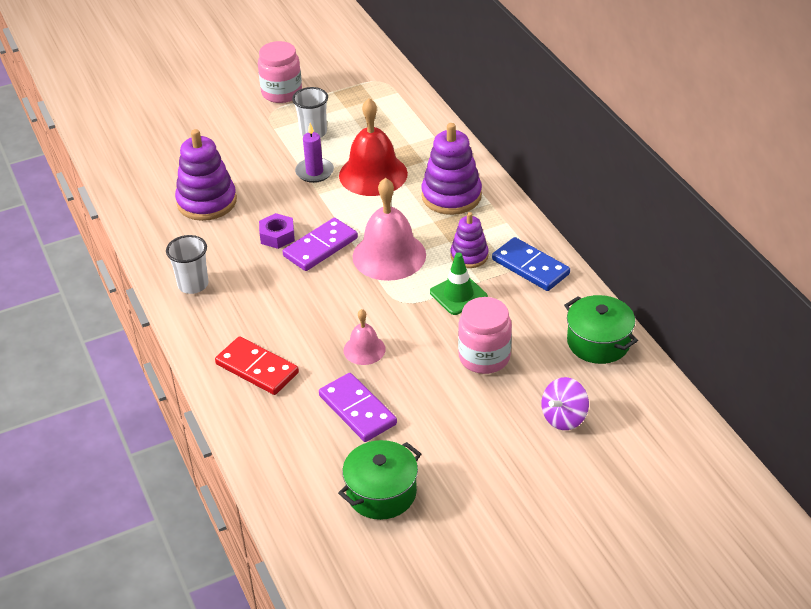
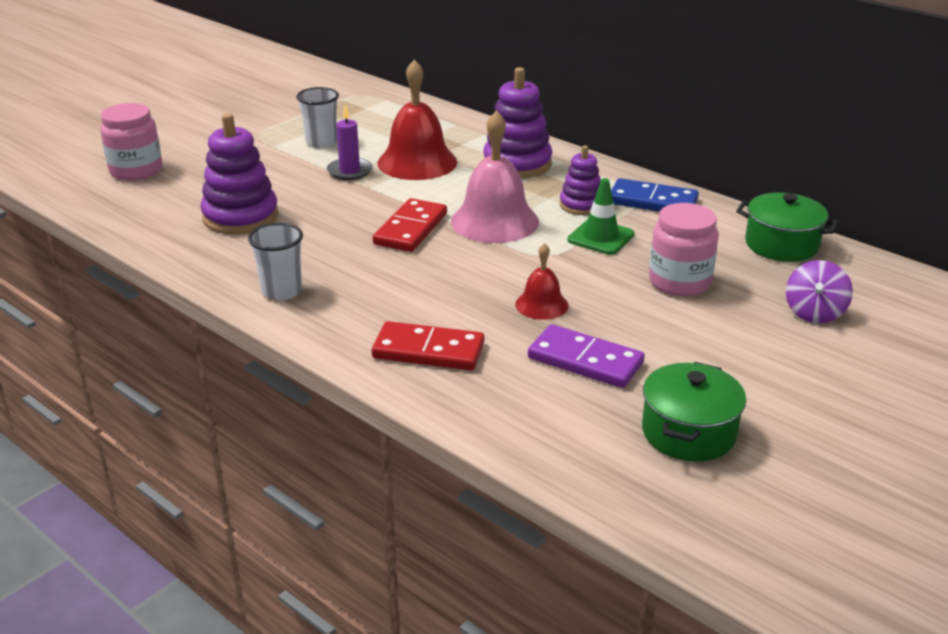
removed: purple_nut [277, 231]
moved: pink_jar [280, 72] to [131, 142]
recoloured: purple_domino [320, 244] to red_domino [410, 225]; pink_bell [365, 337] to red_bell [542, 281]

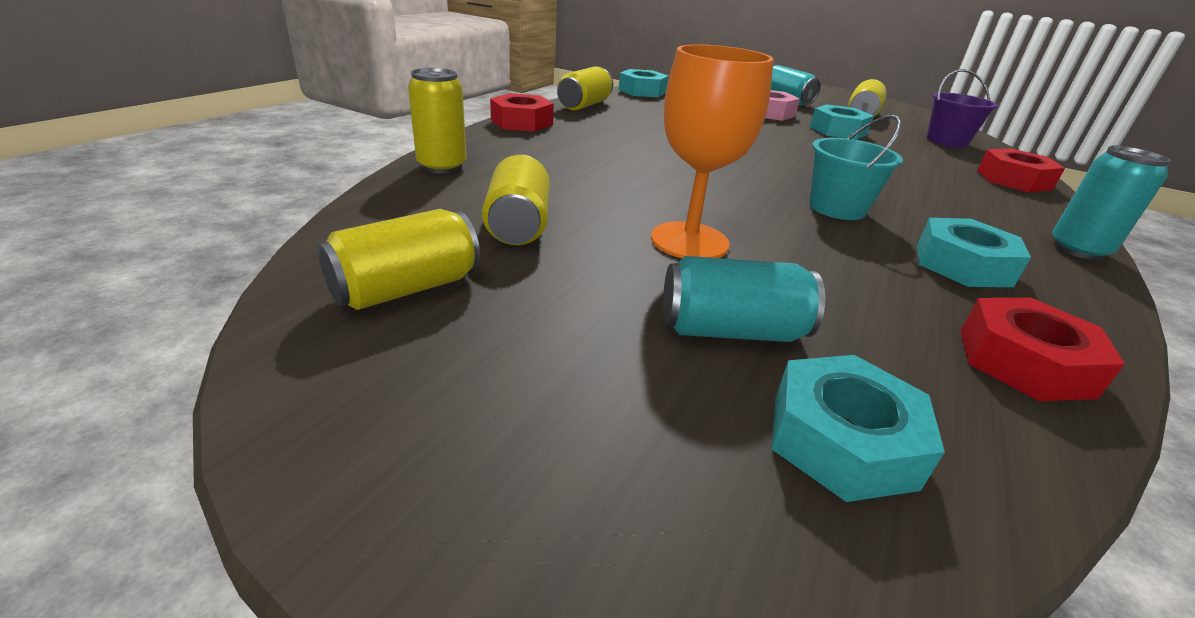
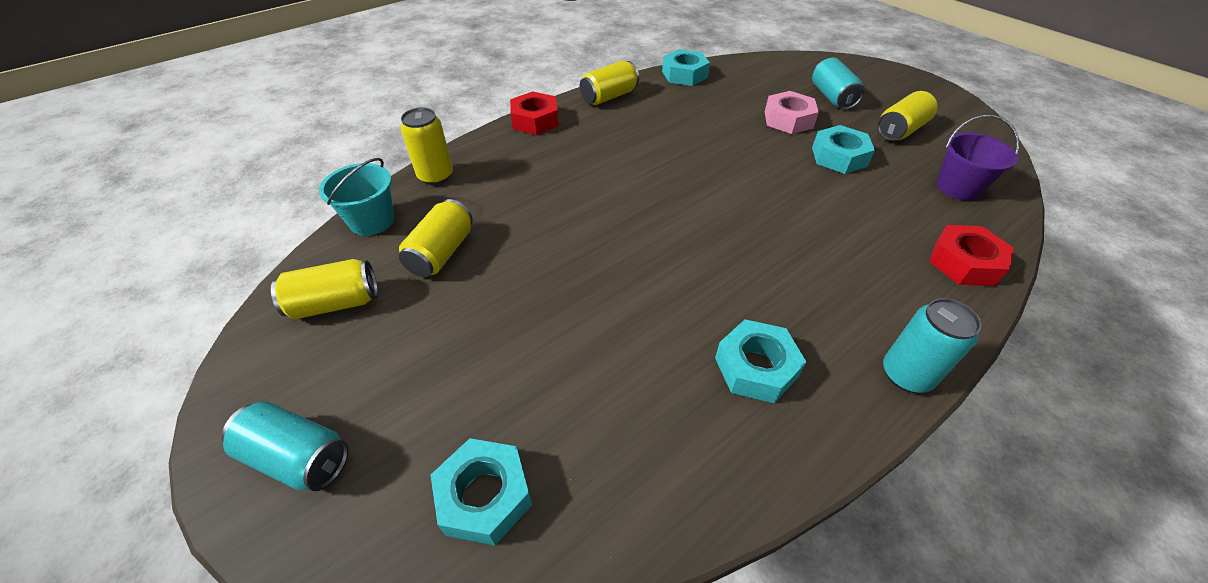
removed: orange_goblet [712, 151]; red_nut [1042, 349]
moved: turquoise_can [744, 299] to [285, 446]; turquoise_bucket [856, 167] to [356, 197]

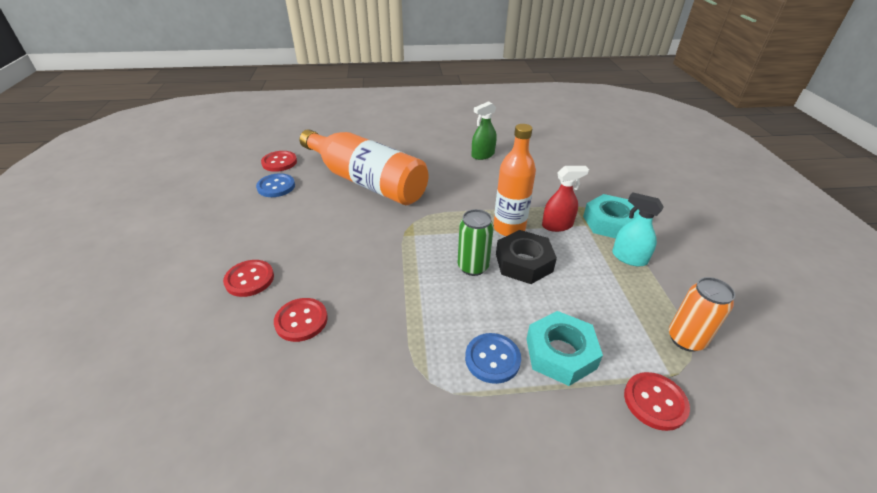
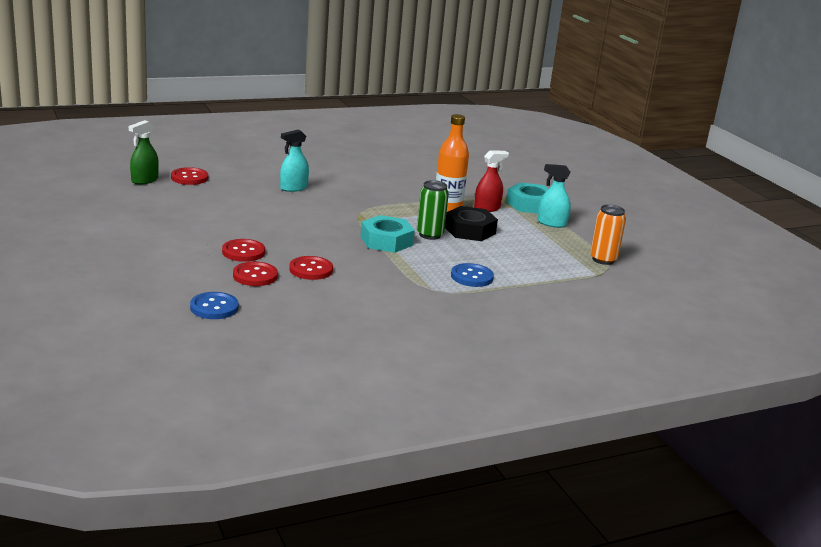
moved: blue_button [275, 185] to [214, 305]; green_spray_bottle [484, 130] to [144, 152]; turquoise_nut [564, 348] to [388, 234]; red_button [657, 401] to [255, 274]
replaced: orange_bottle [364, 167] to turquoise_spray_bottle [294, 160]

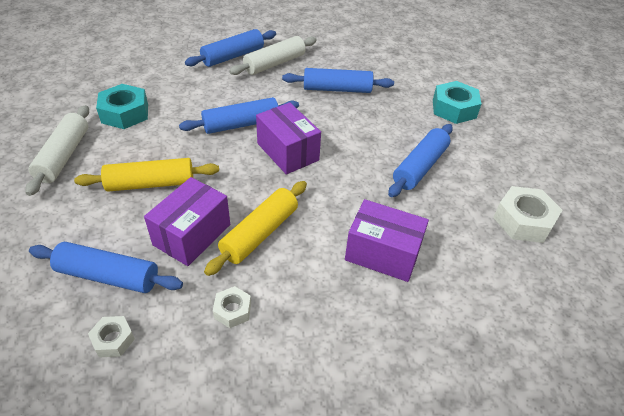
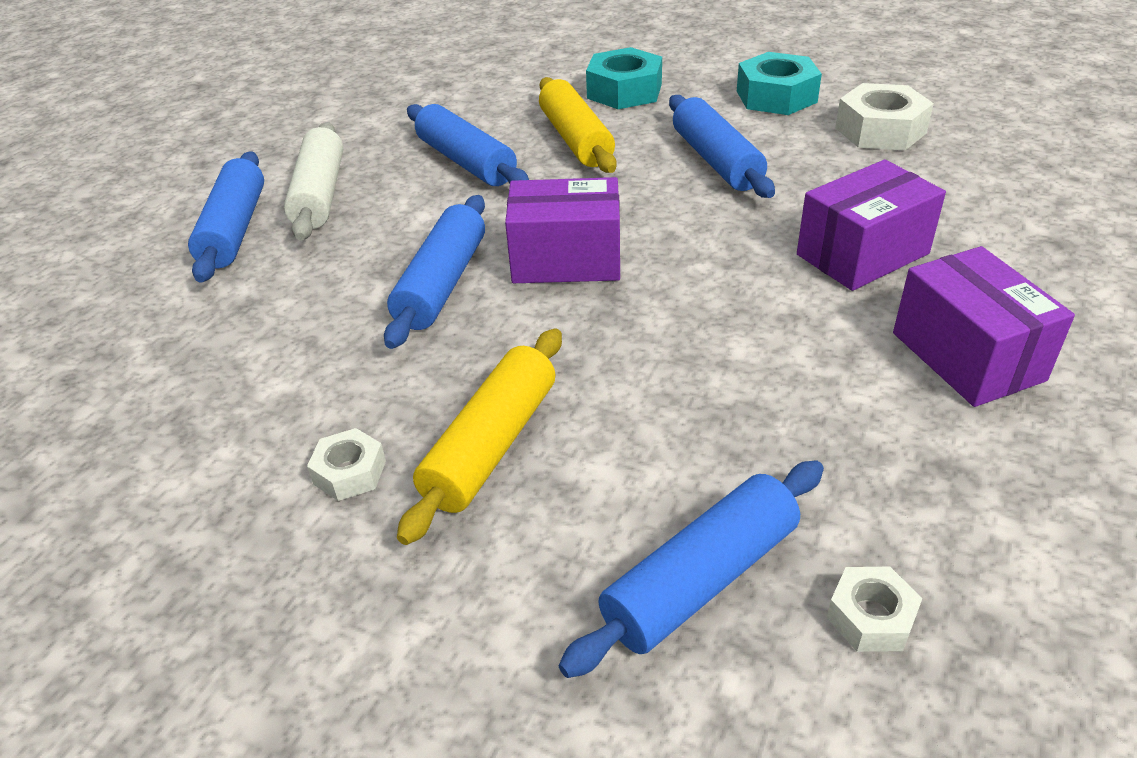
removed: white_rolling_pin [57, 150]
moved: turquoise_nut [122, 106] to [779, 83]; purple_box [187, 221] to [984, 326]; yellow_rolling_pin [255, 228] to [578, 125]; white_nut [232, 307] to [346, 464]
turned: blue_rolling_pin [338, 80] = [468, 145] 75 degrees counterclockwise

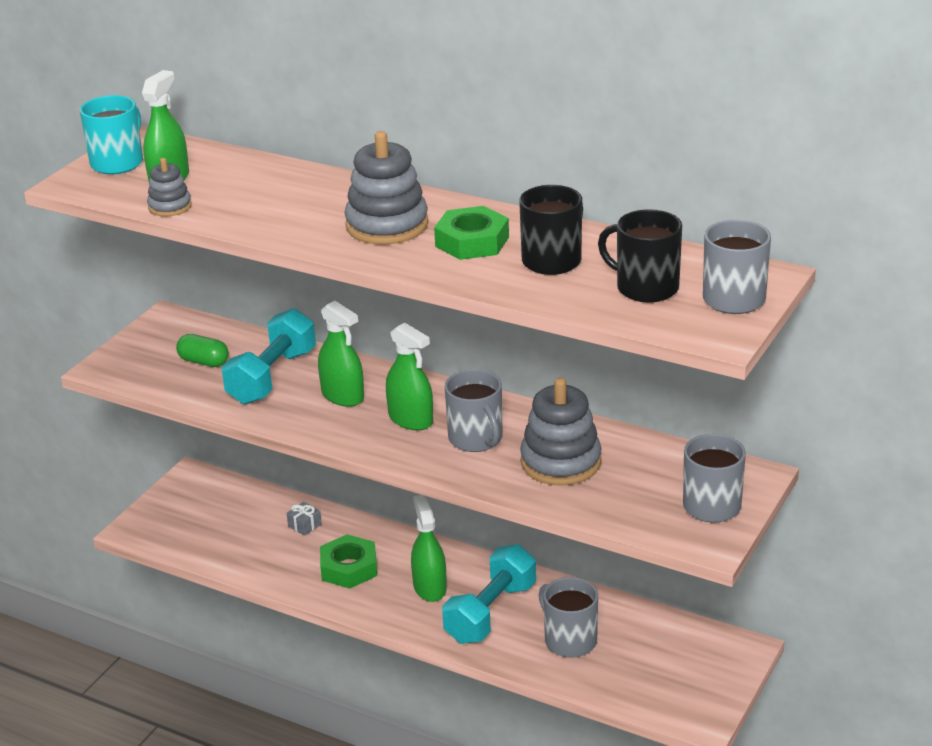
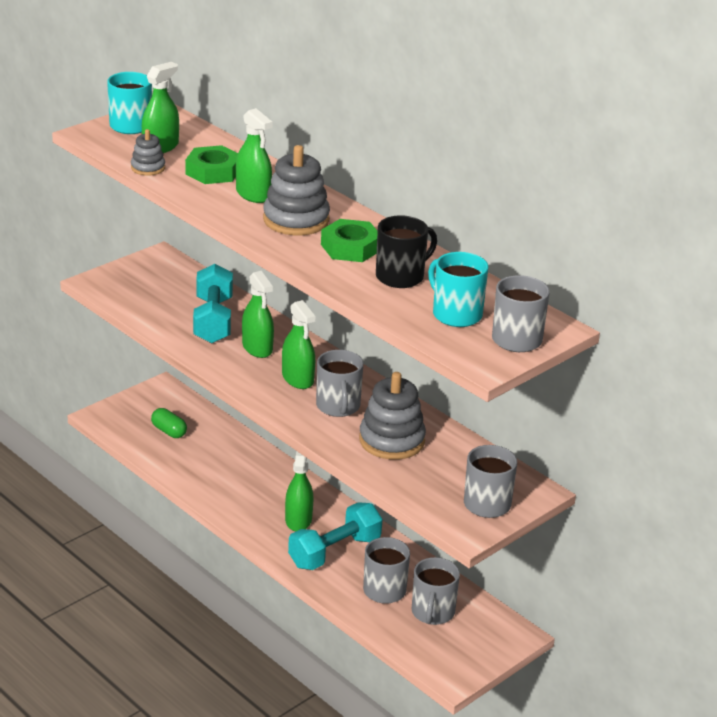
removed: grey_gift [304, 519]
added: green_spray_bottle [254, 155]; grey_mug [436, 591]
moved: green_capsule [202, 350] to [169, 423]; green_nut [348, 561] to [211, 164]
recoloured: black_mug [640, 256] to turquoise_mug [458, 289]
turned: turquoise_dumbbell [269, 356] = [213, 303] 45 degrees counterclockwise

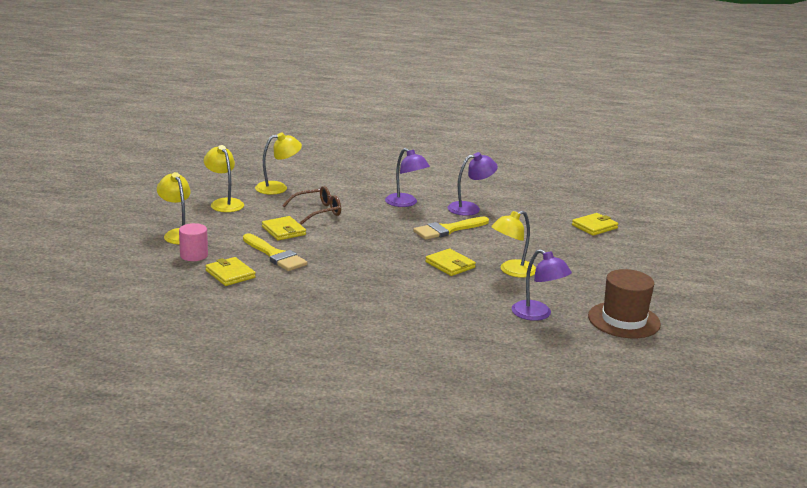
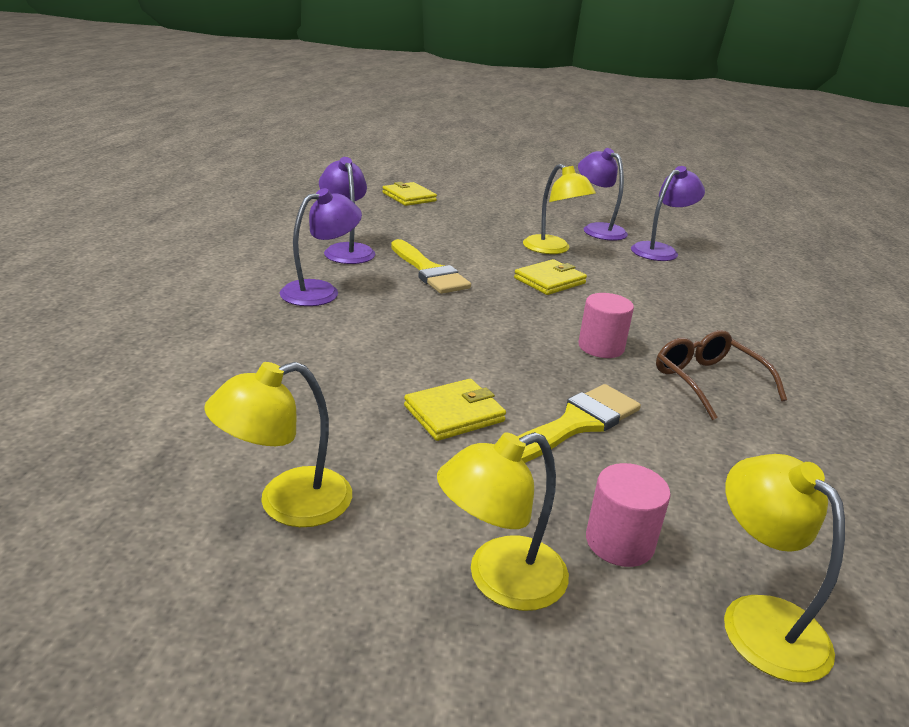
removed: yellow_wallet [230, 271]; brown_hat [624, 303]
added: purple_lamp [603, 194]; pink_cylinder [606, 325]
moved: yellow_lamp [278, 164] to [784, 568]; brown_glasses [311, 205] to [721, 375]

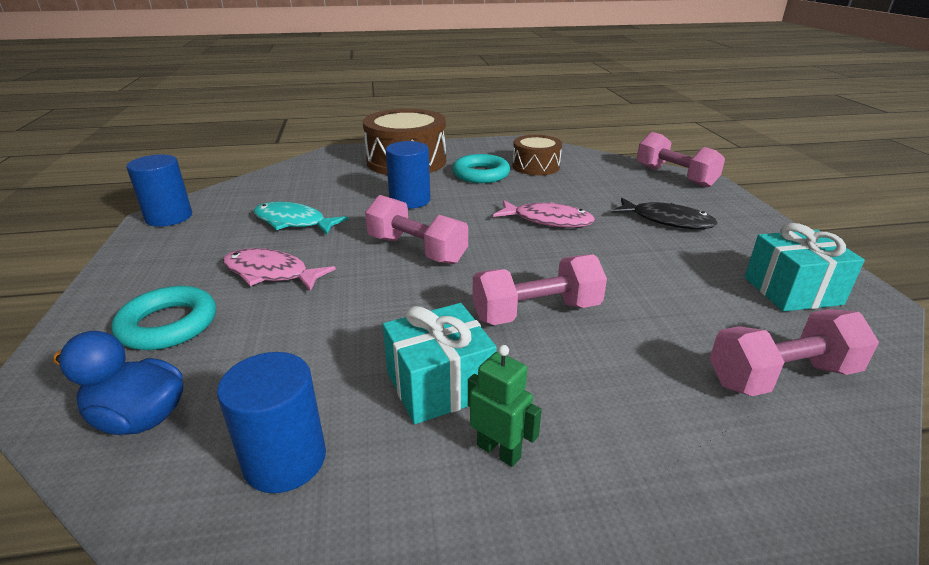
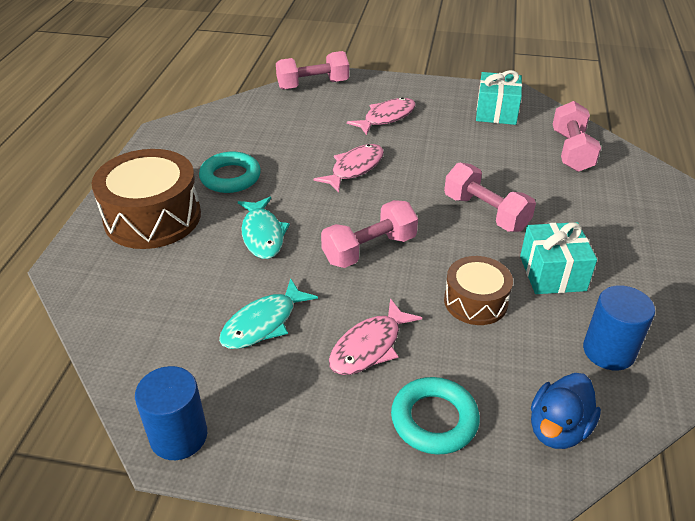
removed: green_robot [505, 406]
moved: brown_drum [537, 155] to [478, 290]
replaced: blue_cylinder [407, 175] to turquoise_fish [264, 228]
recoloured: black_fish [664, 213] to pink_fish [381, 116]
turned: pink_dumbbell [540, 289] = [490, 197] 45 degrees counterclockwise

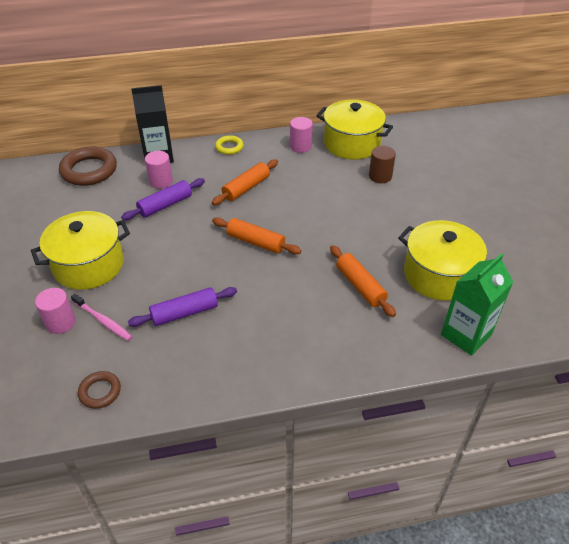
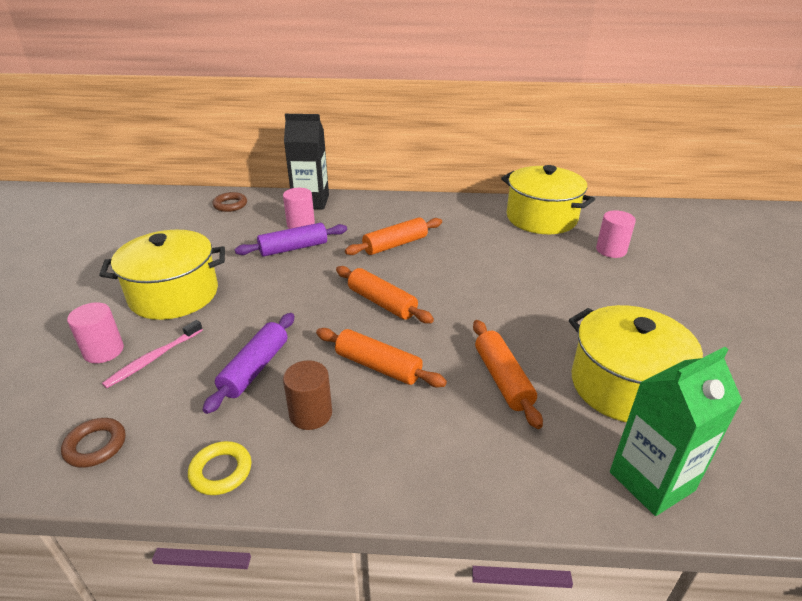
added: orange_rolling_pin [381, 357]
moved: yellow_ring [229, 145] to [219, 468]; pink_cylinder [301, 135] to [616, 234]; brown_cylinder [382, 164] to [307, 395]
turned: pink_toothbrush [102, 317] = [152, 354] 75 degrees clockwise; purple_rolling_pin [182, 307] = [248, 363] 60 degrees counterclockwise
resized: brown_ring [88, 166] = [229, 202] x0.53

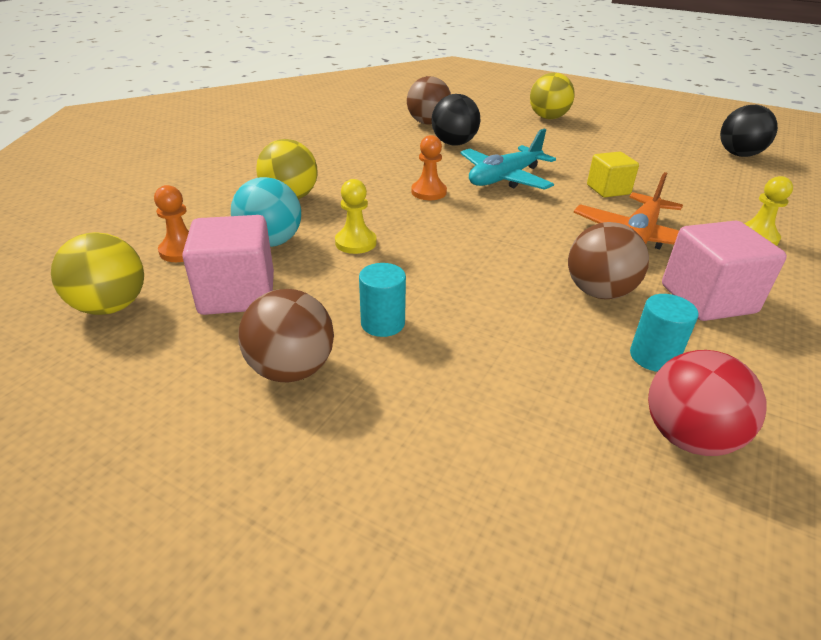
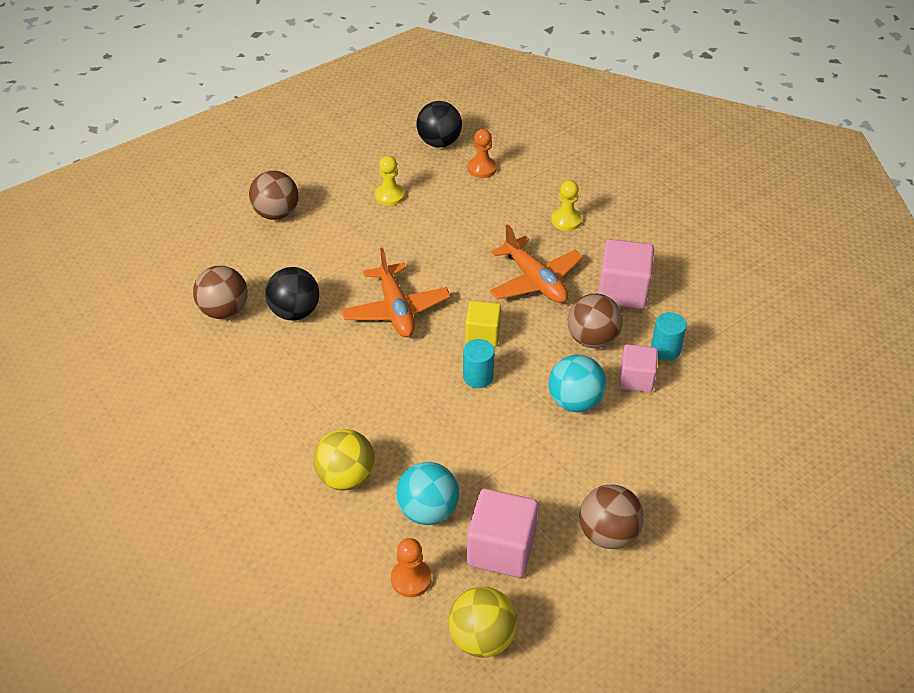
removed: red_ball [707, 403]
added: turquoise_ball [577, 383]; pink_cube [638, 368]
moved: yellow_pawn [356, 216] to [390, 181]; turquoise_cylinder [382, 300] to [479, 363]; orange_pawn [429, 167] to [482, 153]; yellow_cube [613, 174] to [483, 324]
recoloured: turquoise_plane [508, 159] to orange_plane [396, 292]; yellow_ball [552, 96] to brown_ball [274, 195]

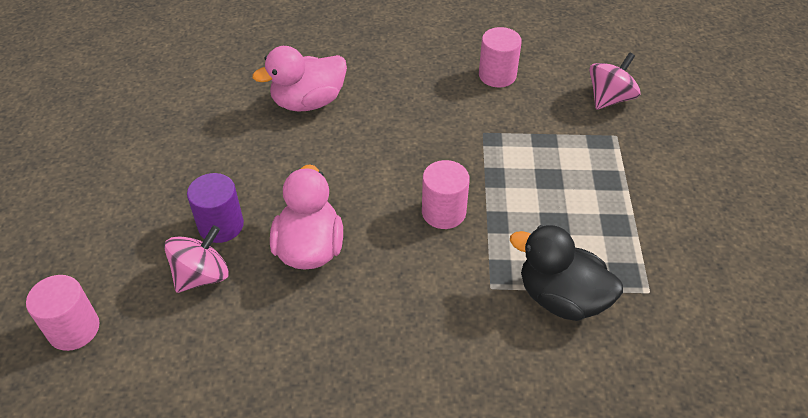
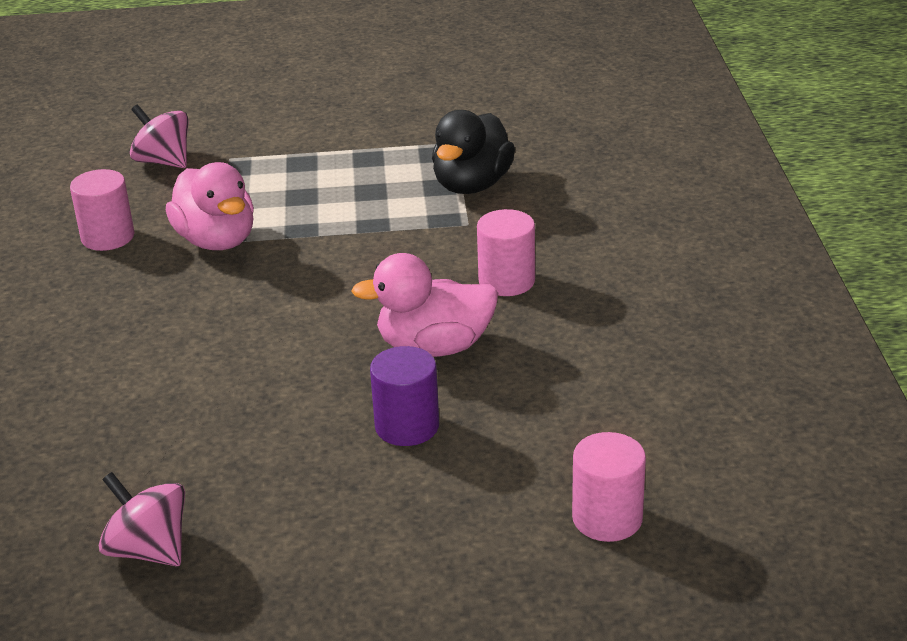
moved: pink_spinning_top [196, 259] to [142, 519]; pink_duck [299, 79] to [210, 206]; pink_cylinder [446, 194] to [506, 252]

